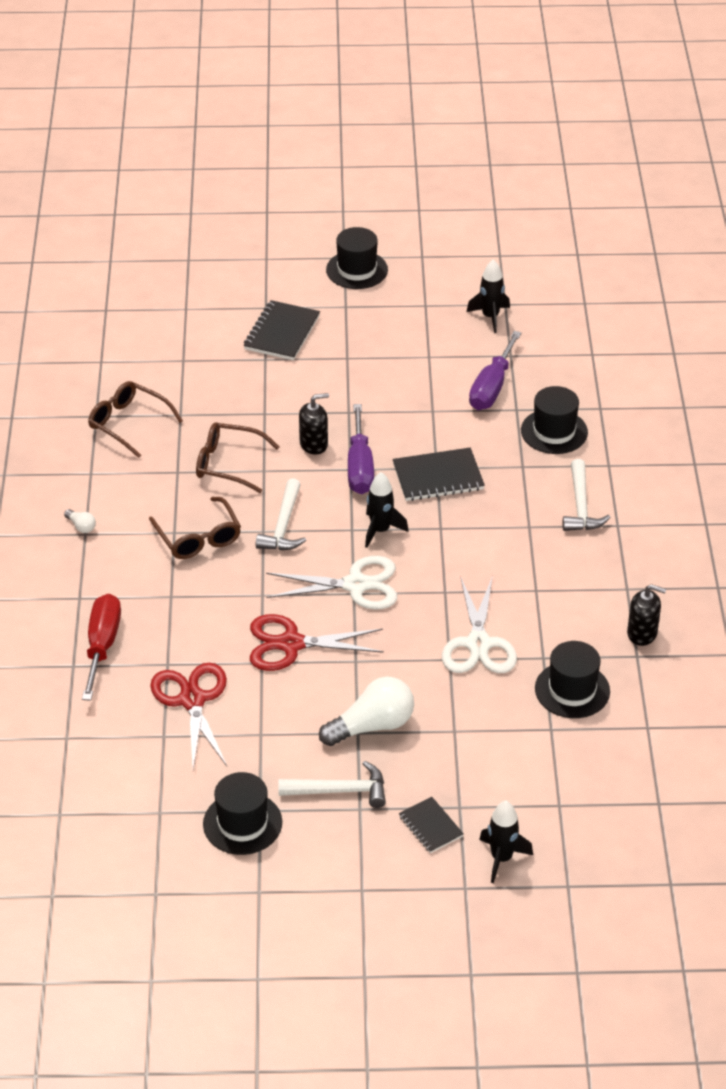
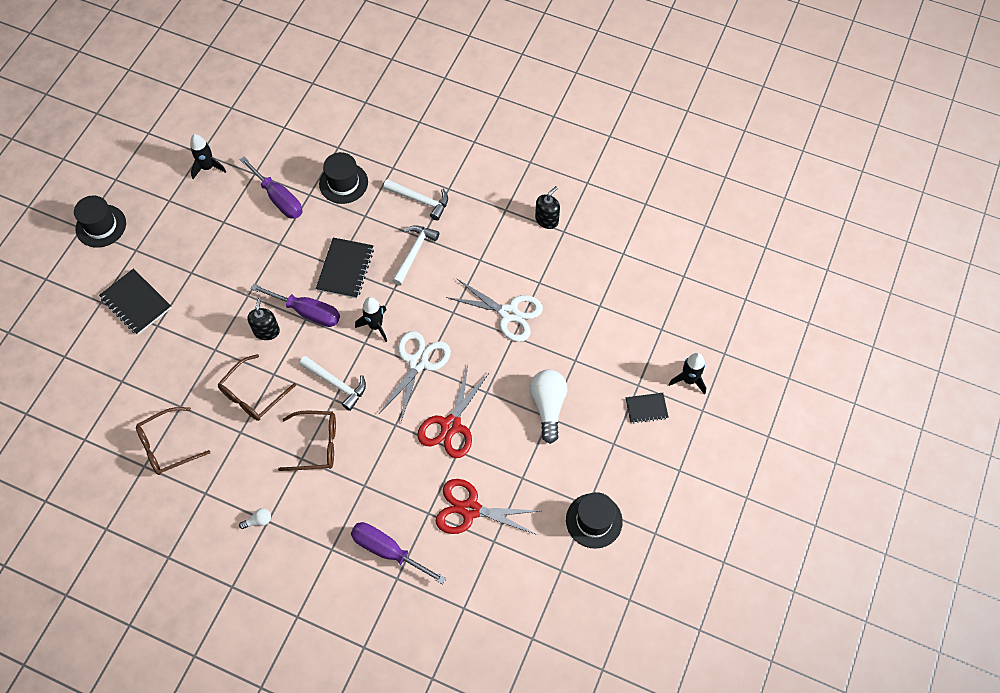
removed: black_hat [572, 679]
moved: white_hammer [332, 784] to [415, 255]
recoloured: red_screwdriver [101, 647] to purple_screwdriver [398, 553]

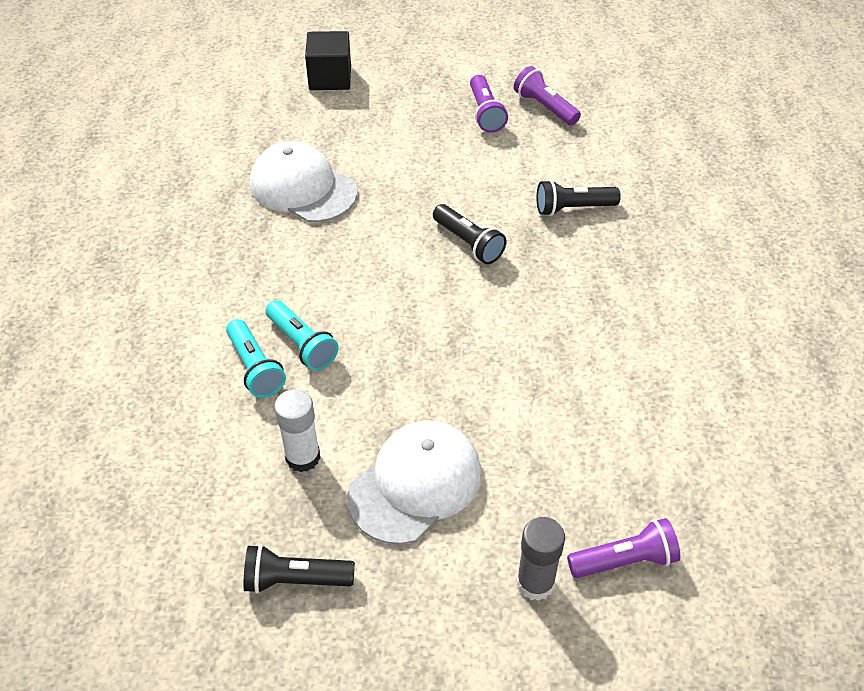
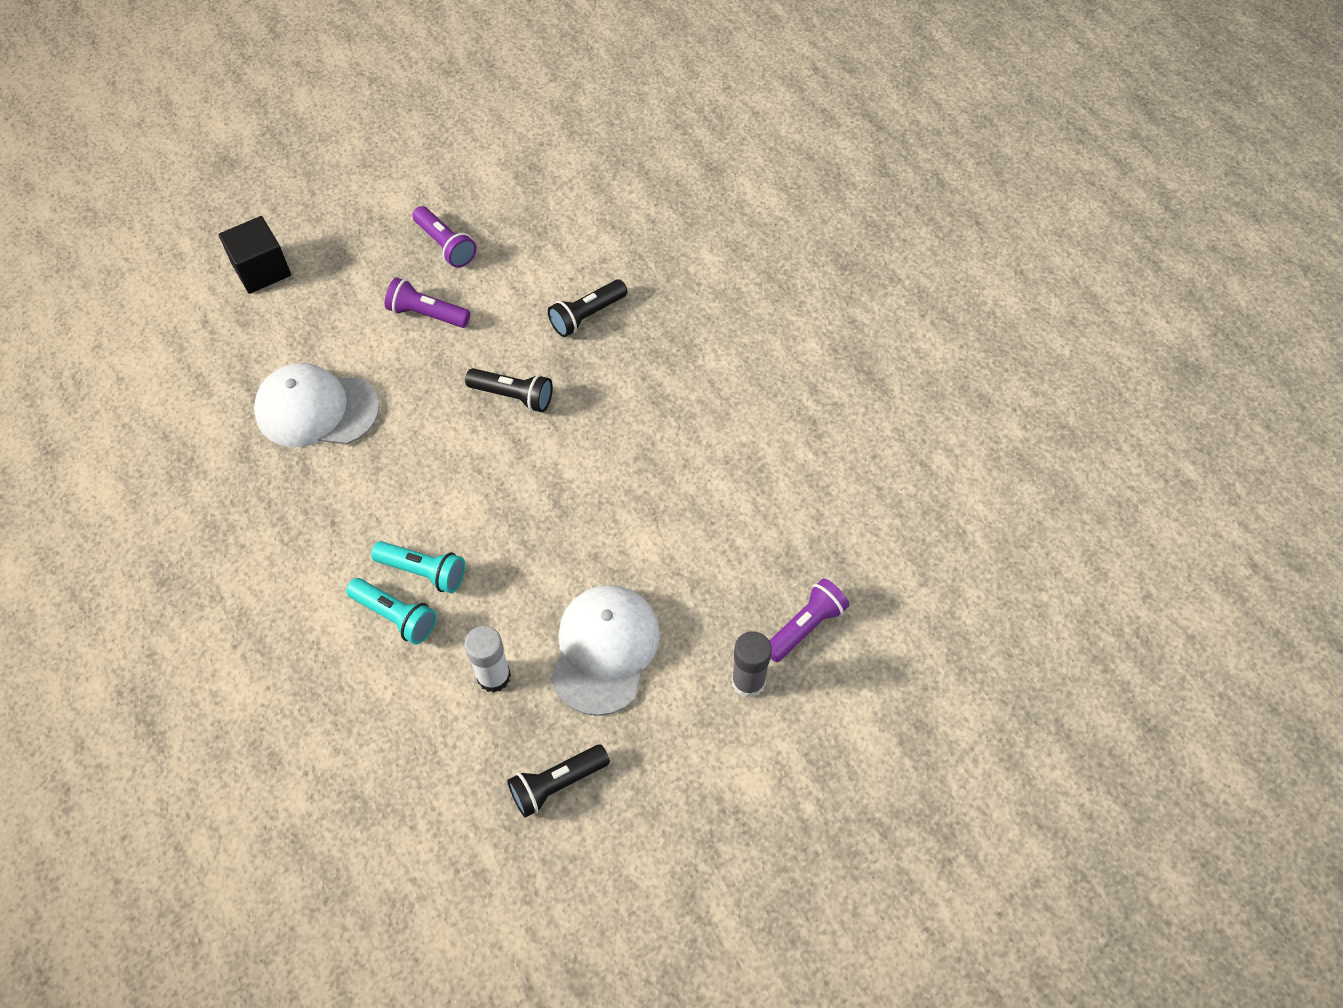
moved: purple_flashlight [547, 96] to [427, 302]

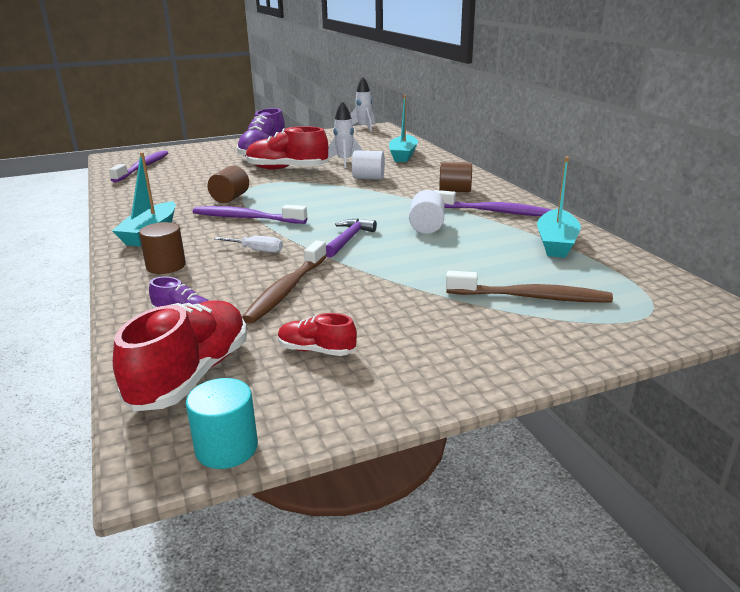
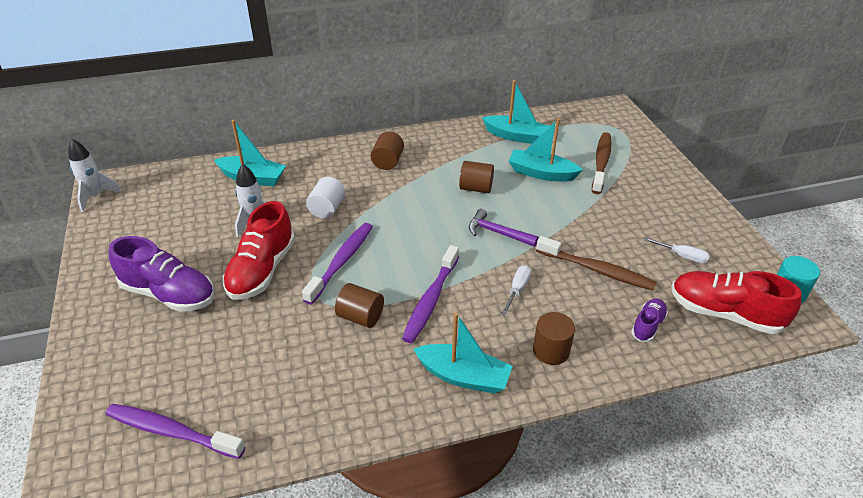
added: turquoise_boat [546, 149]
moved: purple_toothbrush [493, 203] to [337, 264]
replaced: red_shoe [317, 334] to white_screwdriver [677, 250]
recoloured: white_cylinder [427, 212] to brown_cylinder [476, 177]

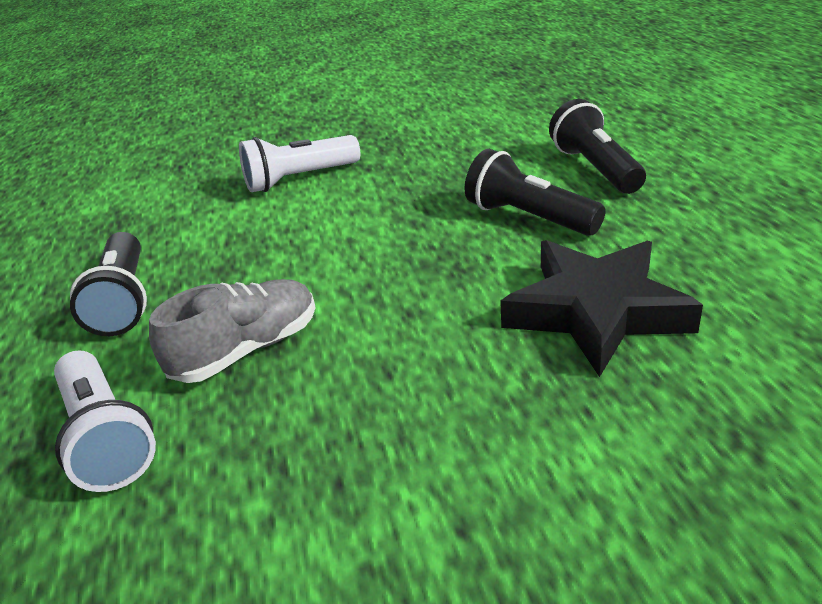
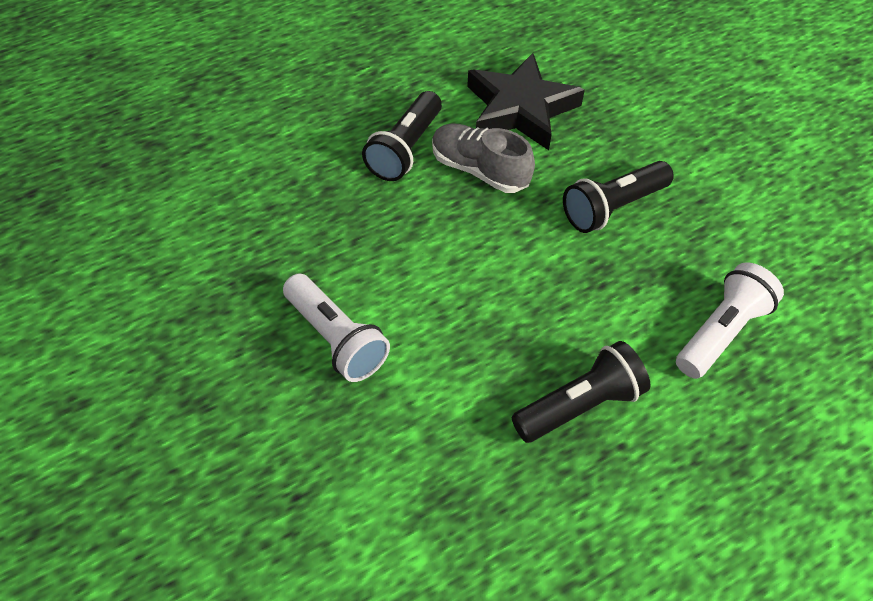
moved: grey_shoe [232, 331] to [483, 158]; black_flashlight [597, 146] to [618, 197]

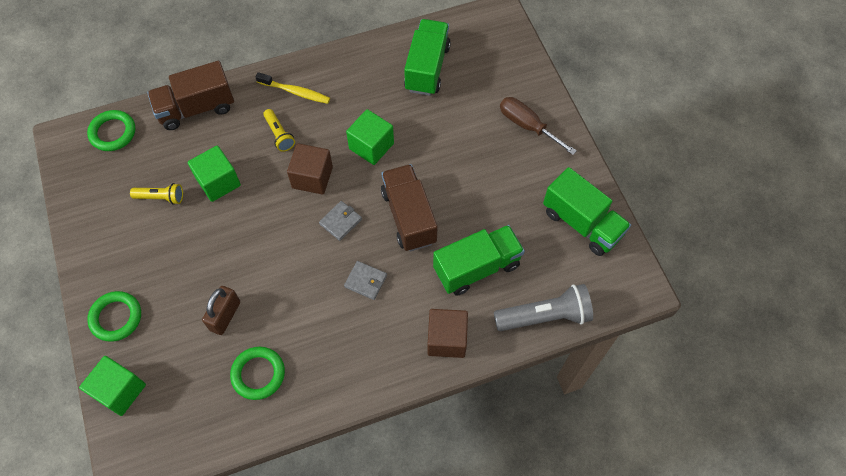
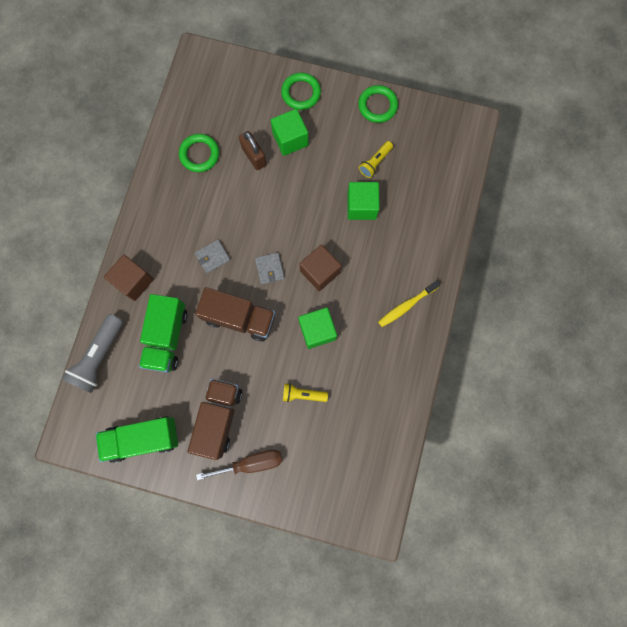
removed: green_truck [427, 57]
moved: green_cube [112, 386] to [289, 132]; green_ring [111, 130] to [378, 104]; brown_truck [190, 95] to [215, 419]; yellow_flashlight [279, 130] to [305, 392]

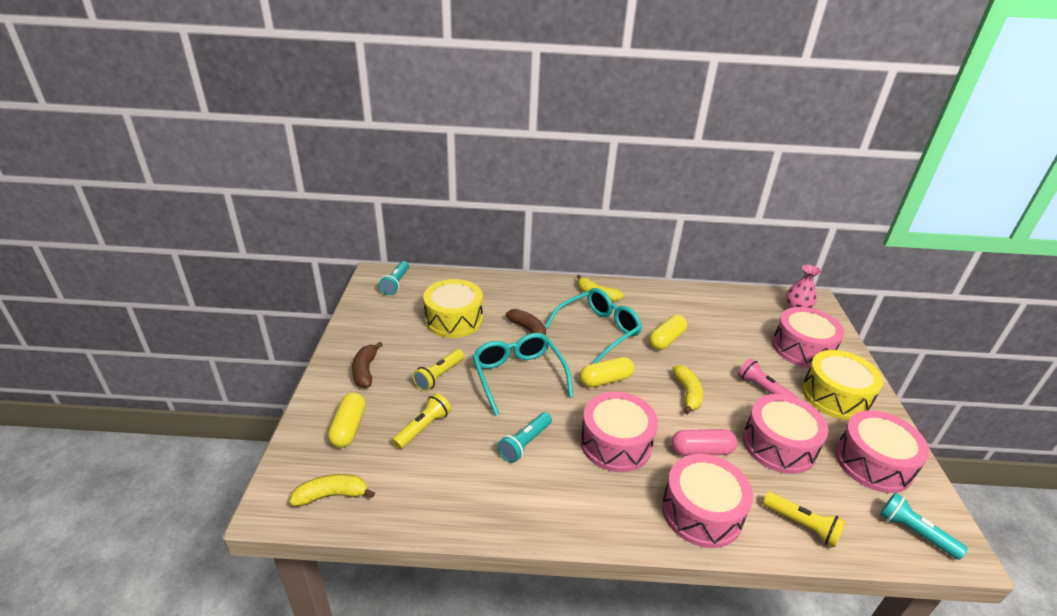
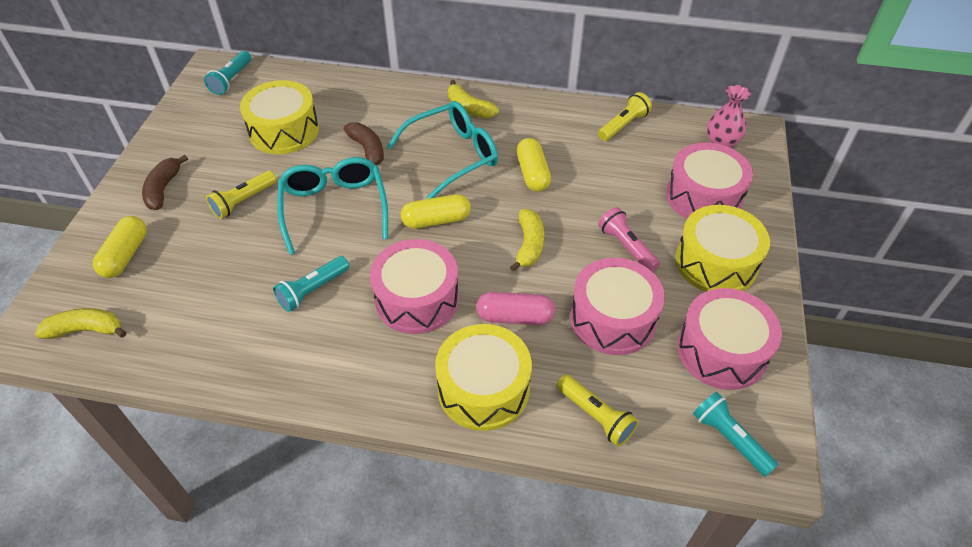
moved: yellow_flashlight [421, 421] to [625, 116]
recoloured: pink_drum [707, 501] to yellow_drum [483, 377]
turned: yellow_capsule [668, 332] = [533, 165] 60 degrees counterclockwise

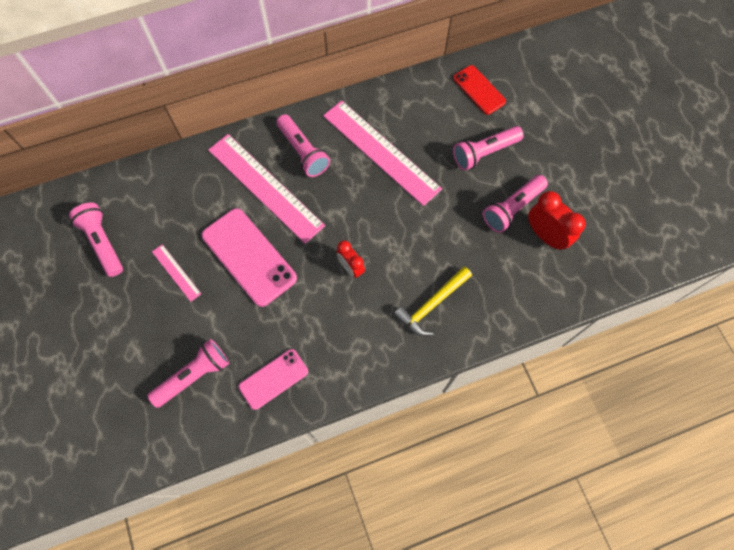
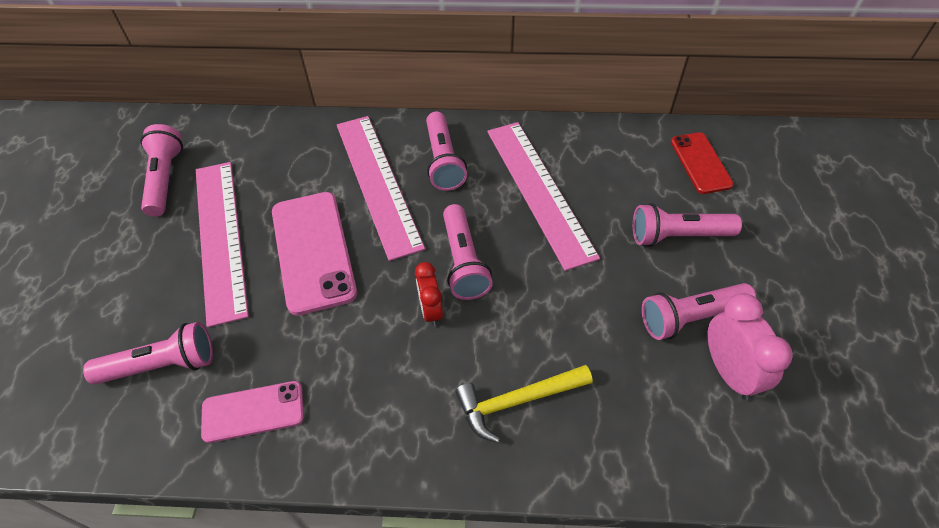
added: pink_flashlight [468, 252]
recoloured: red_clock [557, 220] to pink_clock [750, 346]
resized: pink_ruler [176, 273] = [222, 244] x2.22

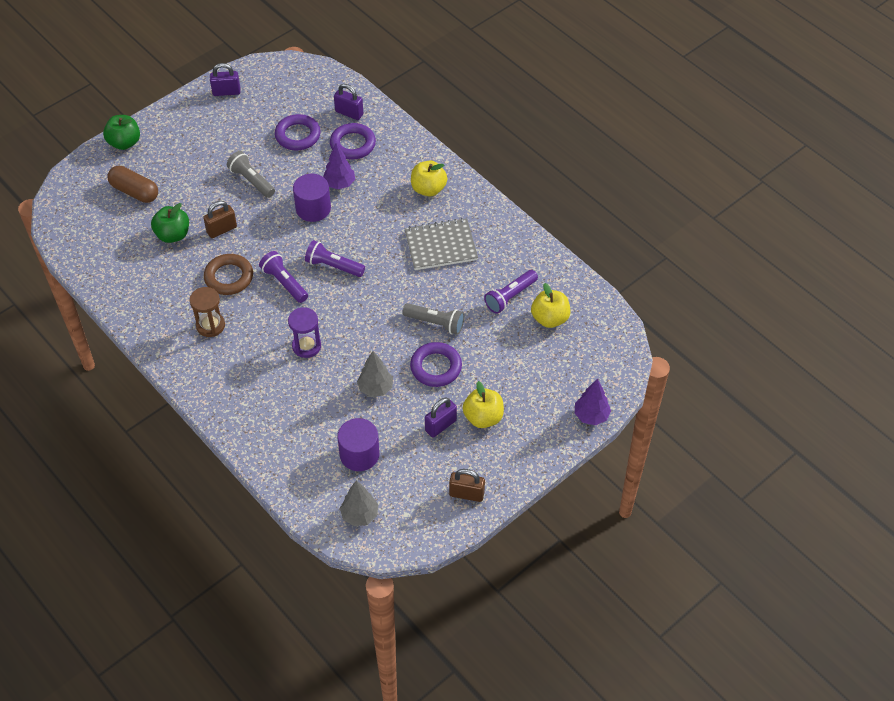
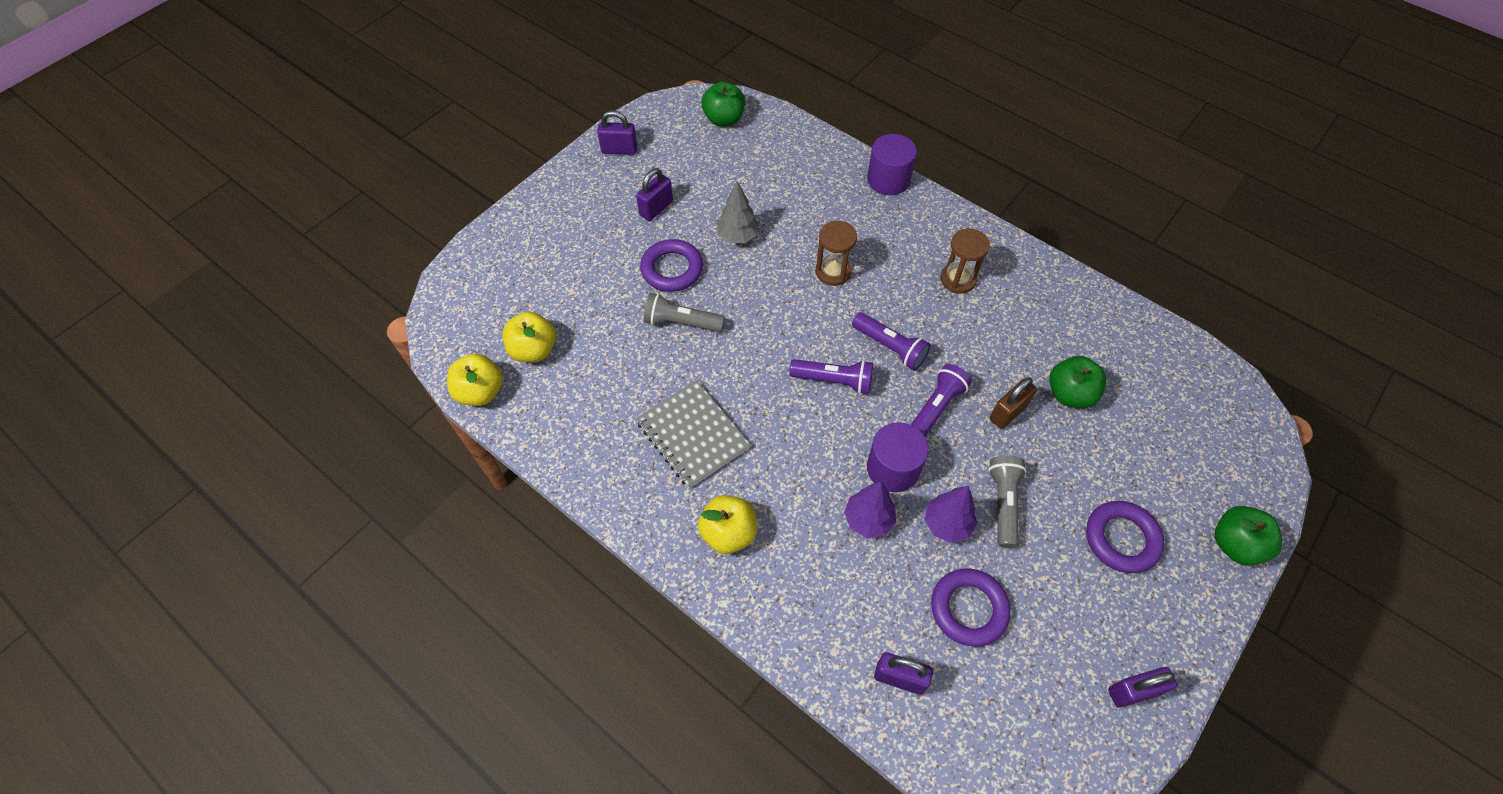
removed: brown_capsule [132, 184]; brown_ring [228, 274]
moved: purple_ring [353, 141] to [1125, 537]; purple_cylinder [358, 444] to [892, 164]; yellow_apple [483, 404] to [475, 380]; purple_flashlight [511, 292] to [941, 400]; purple_tree [593, 402] to [951, 514]
replaced: grey_tree [359, 503] to green_apple [723, 104]
recoloured: purple_hourglass [304, 332] to brown_hourglass [836, 253]; brown_padlock [467, 485] to purple_padlock [617, 133]
turned: grey_flashlight [251, 174] = [1007, 501] 120 degrees counterclockwise; grey_notebook [441, 244] = [693, 434] 75 degrees clockwise

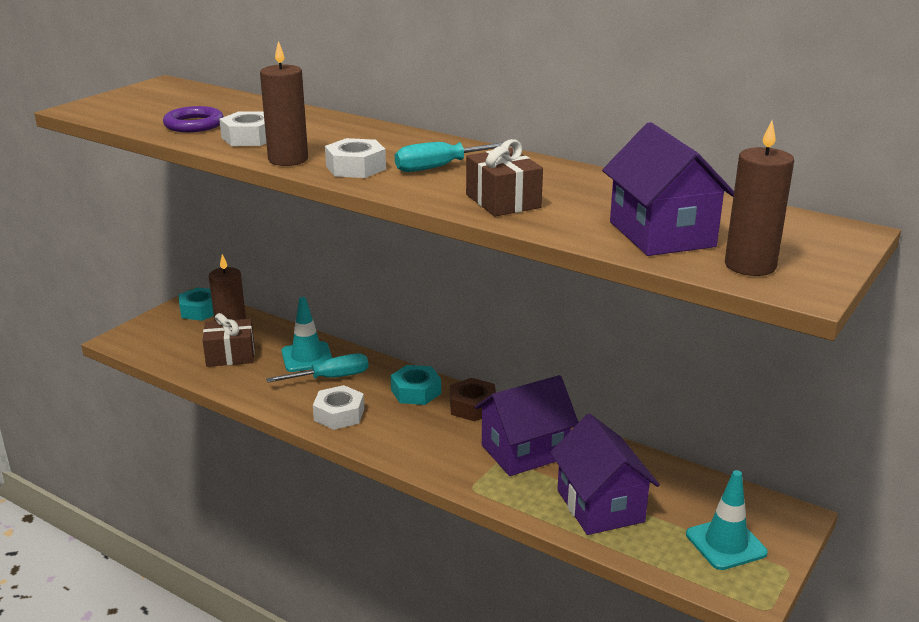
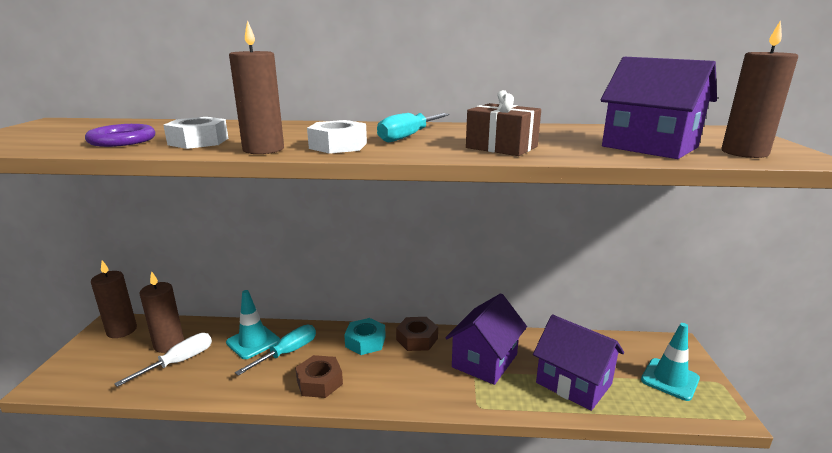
replaced: turquoise_nut [196, 304] to brown_candle [114, 299]; brown_gift [229, 340] to white_screwdriver [163, 360]
recoloured: white_nut [338, 407] to brown_nut [319, 376]

